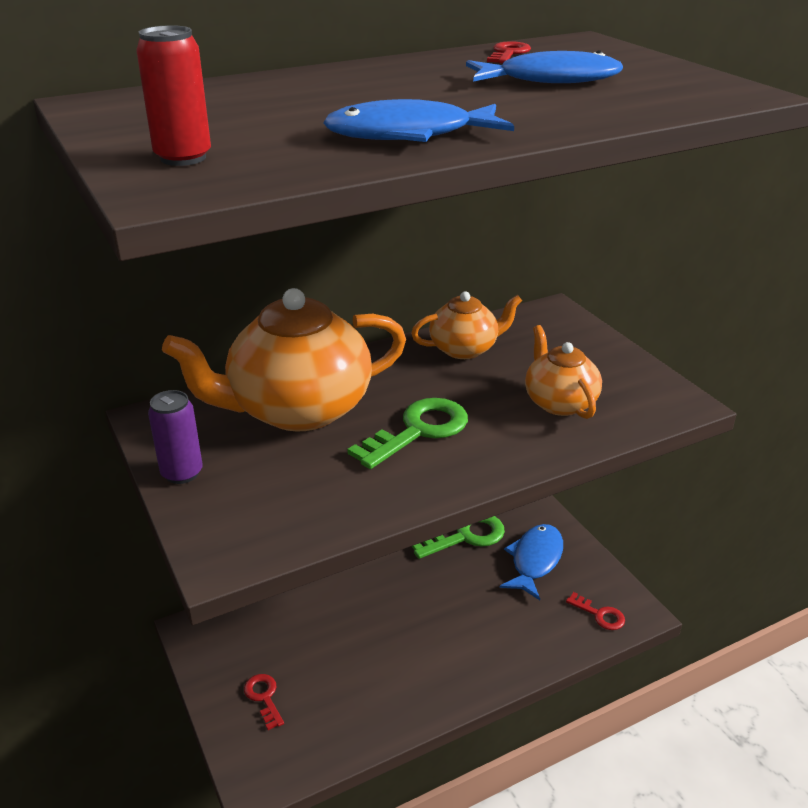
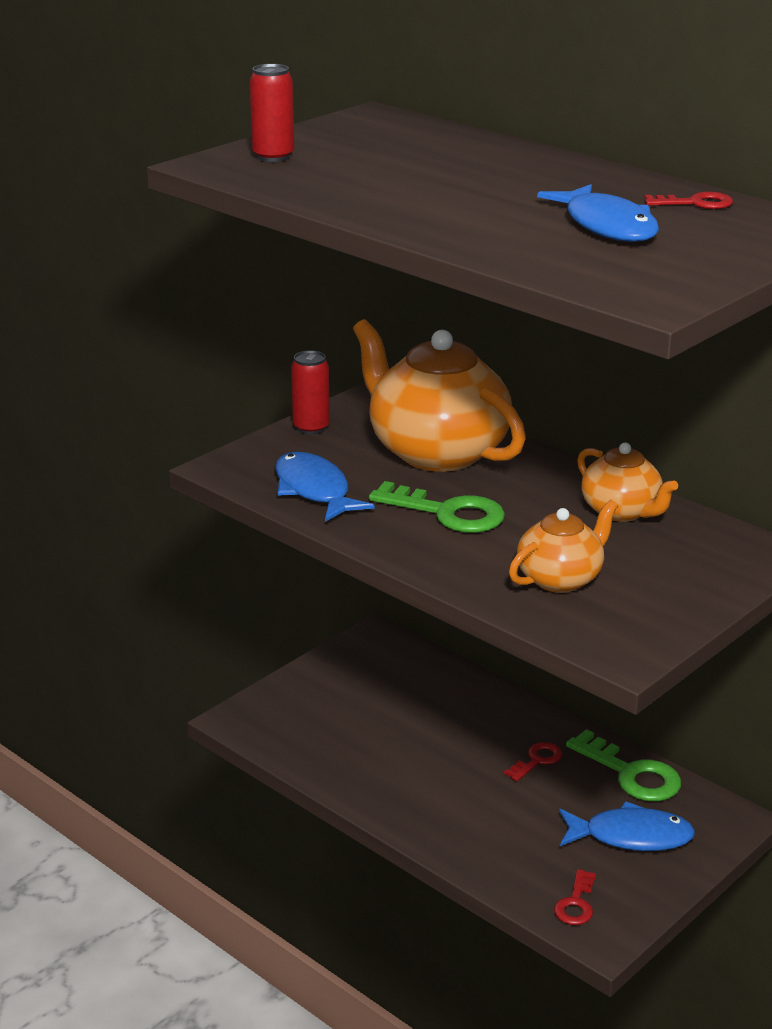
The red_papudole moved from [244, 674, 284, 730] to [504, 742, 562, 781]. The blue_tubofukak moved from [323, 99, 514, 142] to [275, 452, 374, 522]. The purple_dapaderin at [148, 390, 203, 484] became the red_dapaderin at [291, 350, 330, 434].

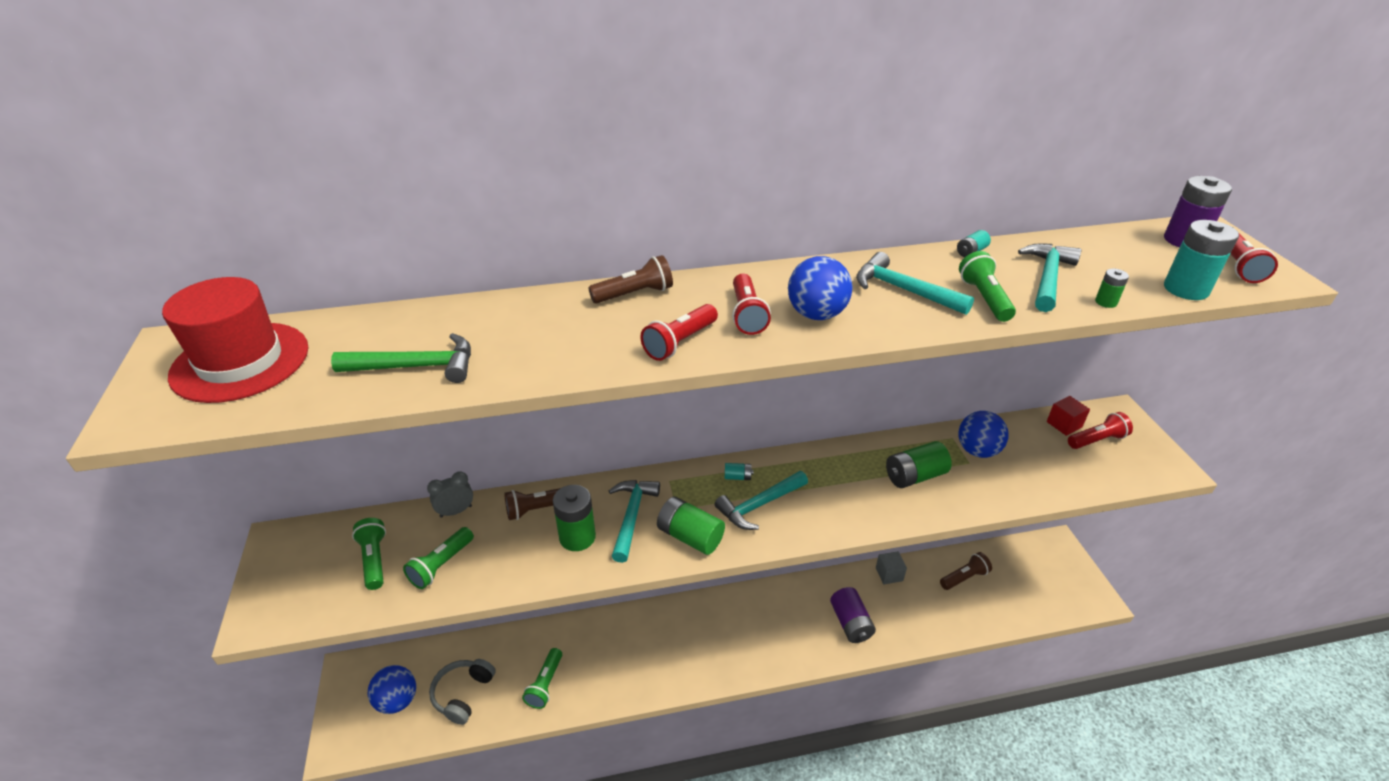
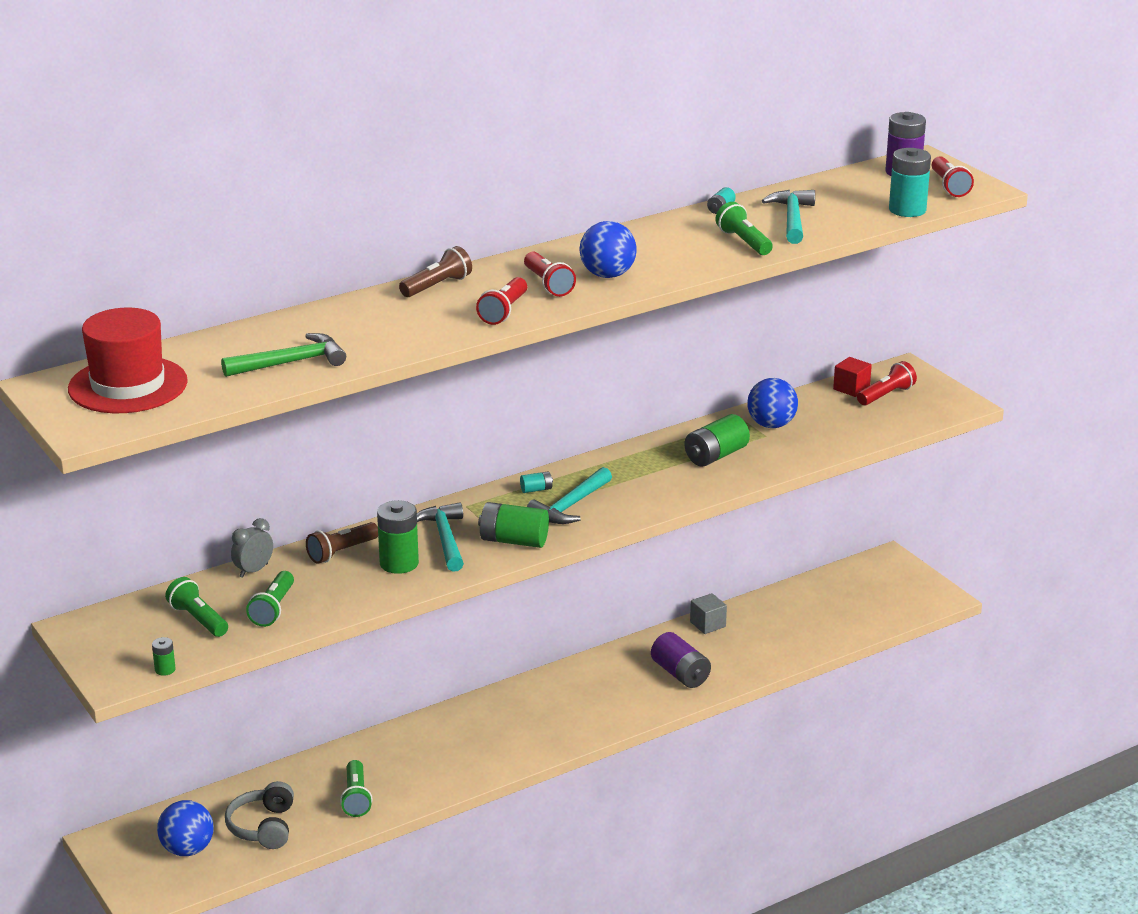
The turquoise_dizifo at [856, 252, 974, 315] disappeared. The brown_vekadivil at [940, 552, 992, 590] disappeared. The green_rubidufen moved from [1095, 269, 1129, 308] to [152, 637, 175, 676].

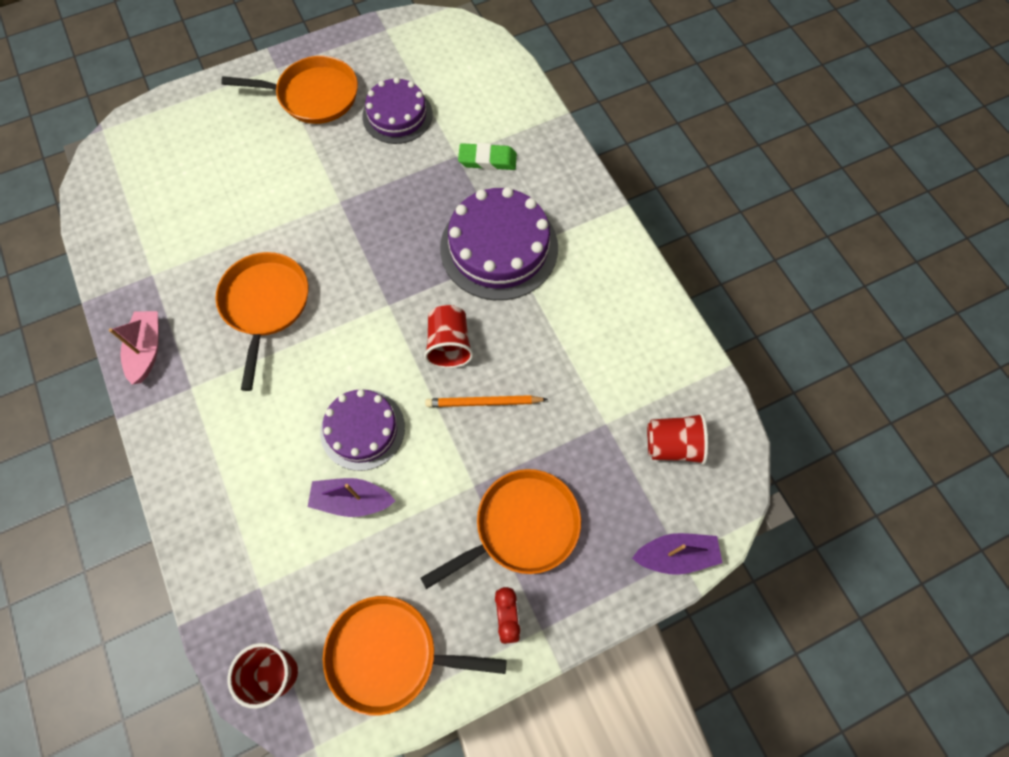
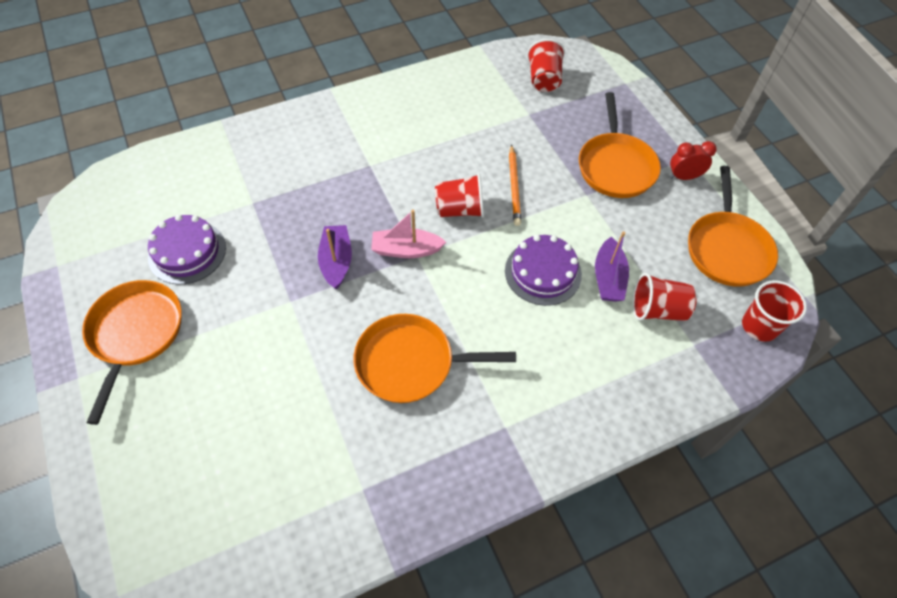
The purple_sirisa at [440, 187, 558, 300] disappeared. The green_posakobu at [458, 143, 517, 170] disappeared. The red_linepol at [633, 273, 697, 321] appeared. The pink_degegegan moved from [109, 311, 159, 385] to [371, 209, 446, 258]. The purple_degegegan moved from [632, 533, 722, 575] to [318, 225, 352, 290]. The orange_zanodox at [420, 469, 581, 589] turned 150 degrees counterclockwise.

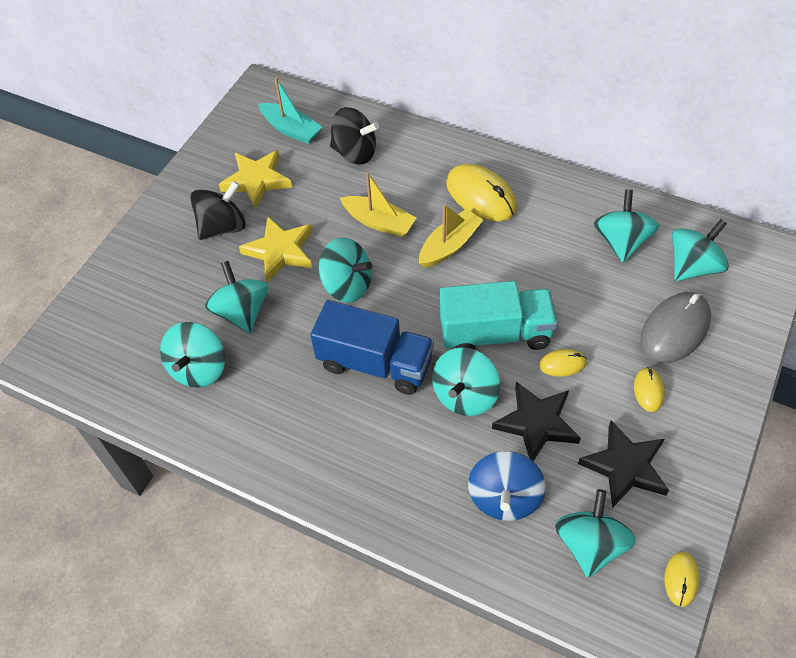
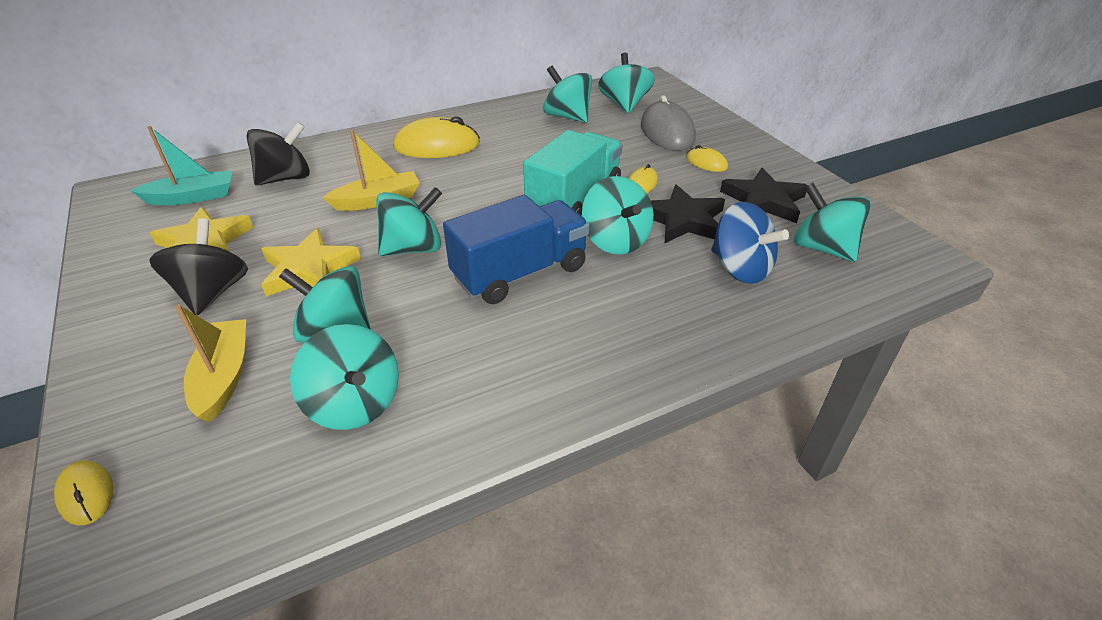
The yellow_degegegan moved from [419, 204, 483, 268] to [175, 304, 246, 422]. The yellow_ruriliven moved from [664, 552, 700, 607] to [54, 460, 114, 526].

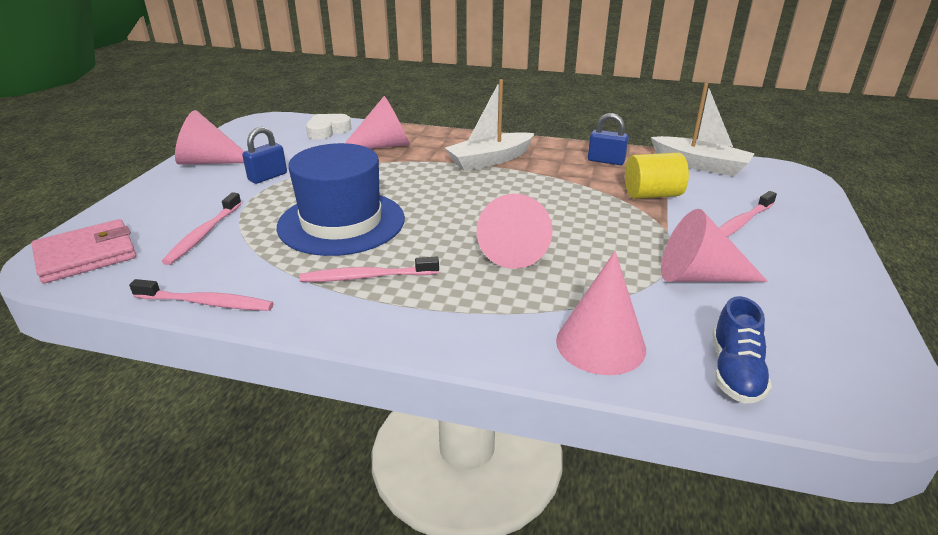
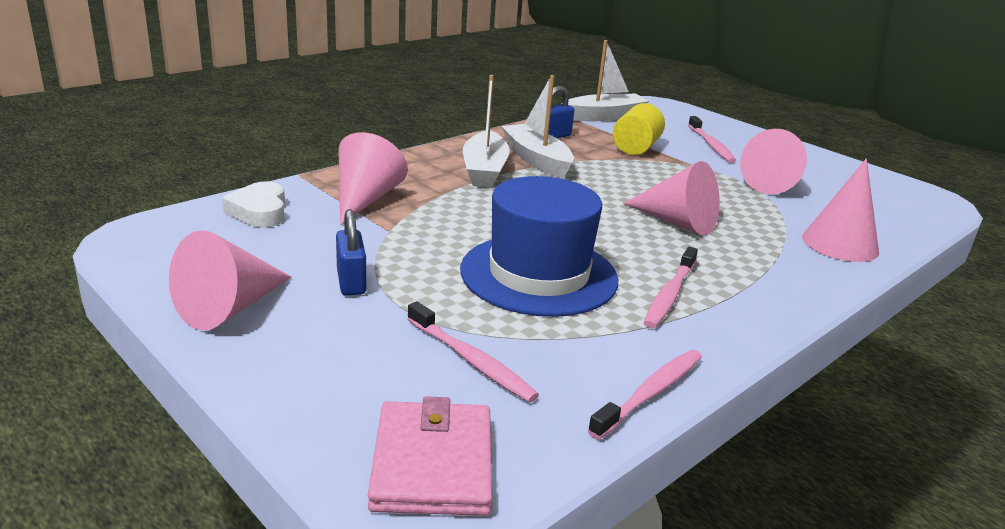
The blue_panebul at [712, 296, 772, 404] disappeared. The white_degegegan at [502, 75, 574, 178] appeared.

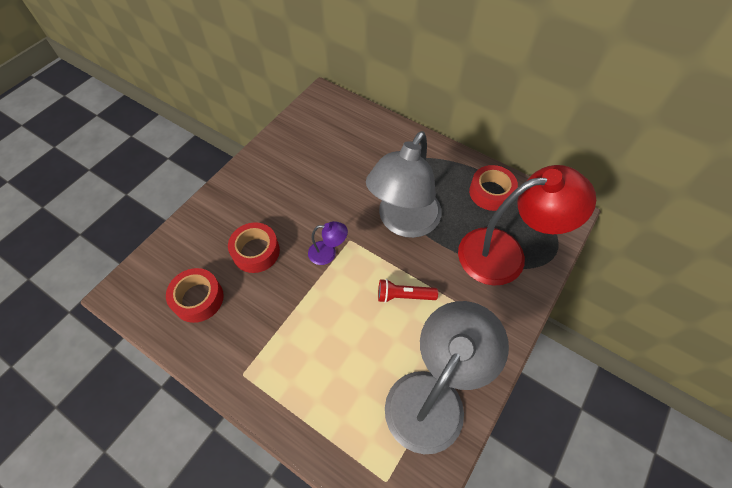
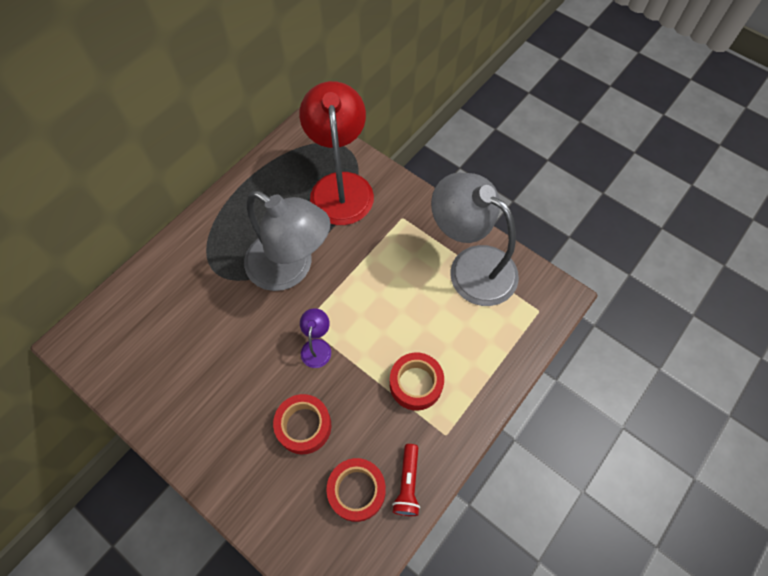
The red_vekadivil moved from [378, 279, 438, 303] to [392, 444, 420, 516]. The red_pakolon moved from [469, 165, 518, 211] to [390, 353, 444, 411].

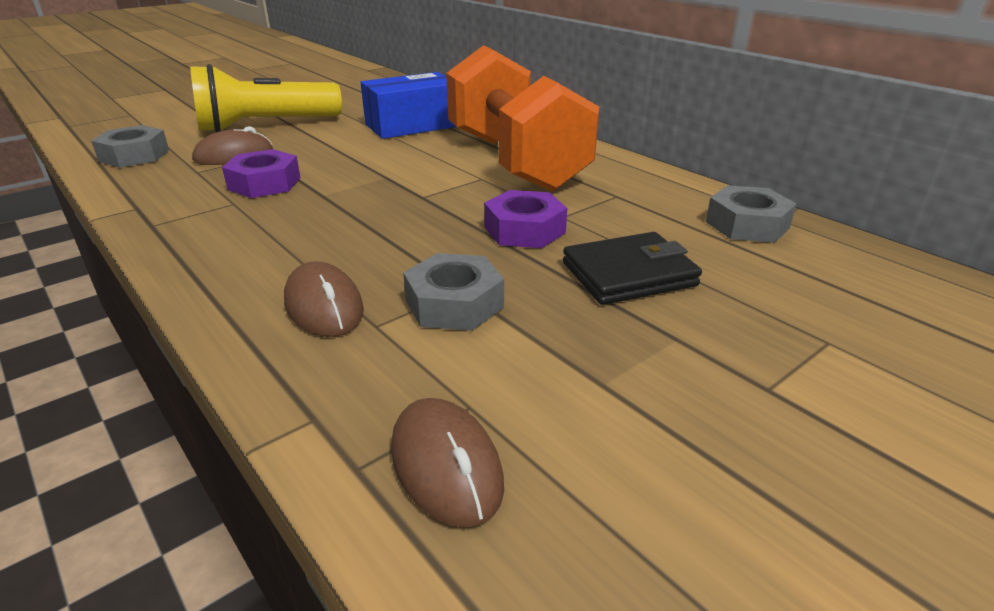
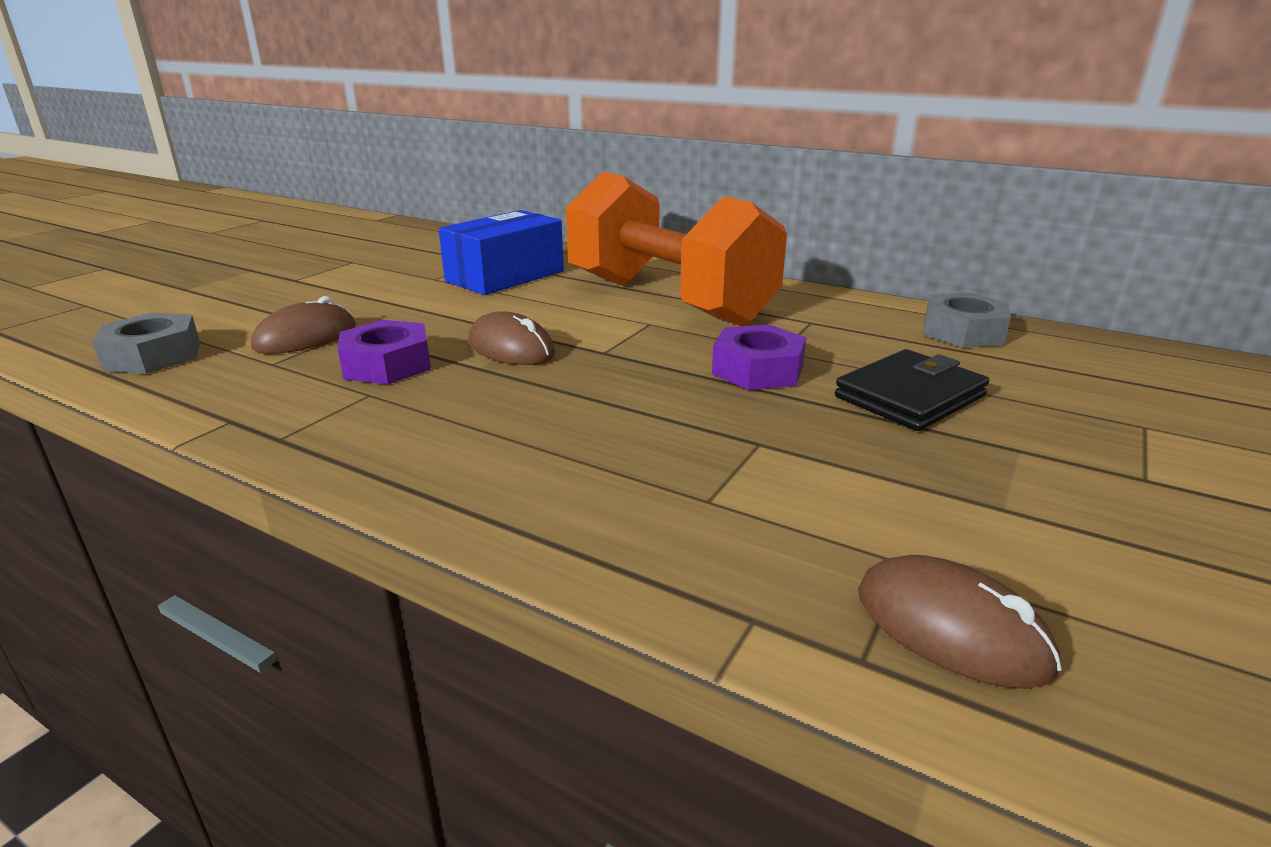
The yellow_vekadivil at [190, 64, 342, 132] disappeared. The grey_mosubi at [403, 253, 504, 331] disappeared. The brown_ruriliven moved from [284, 262, 364, 337] to [468, 311, 555, 365].

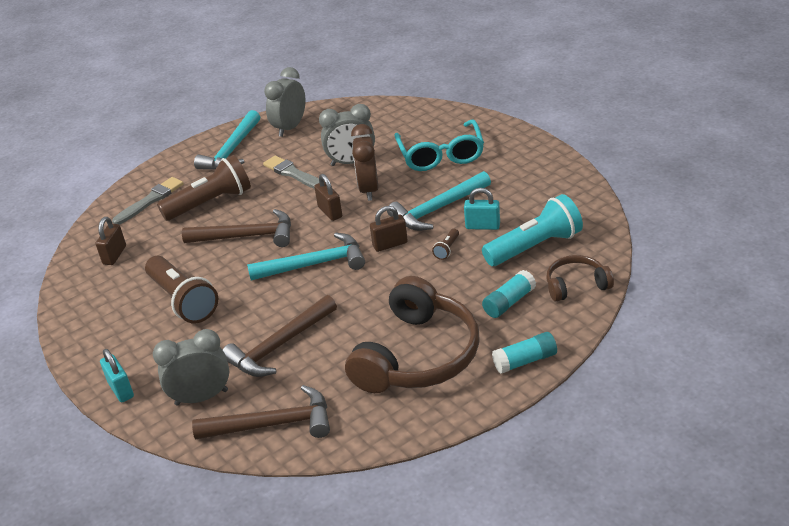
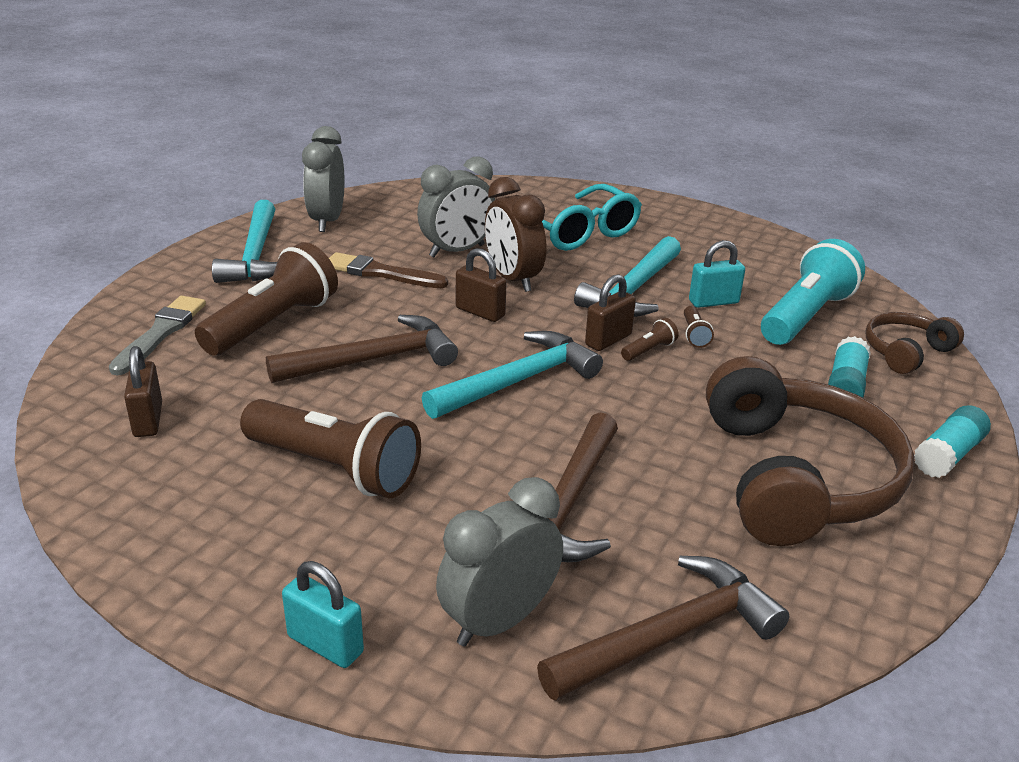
The brown_vekadivil at [621, 318, 679, 361] appeared. The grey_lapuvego at [263, 155, 319, 189] became the brown_lapuvego at [329, 252, 448, 288].

